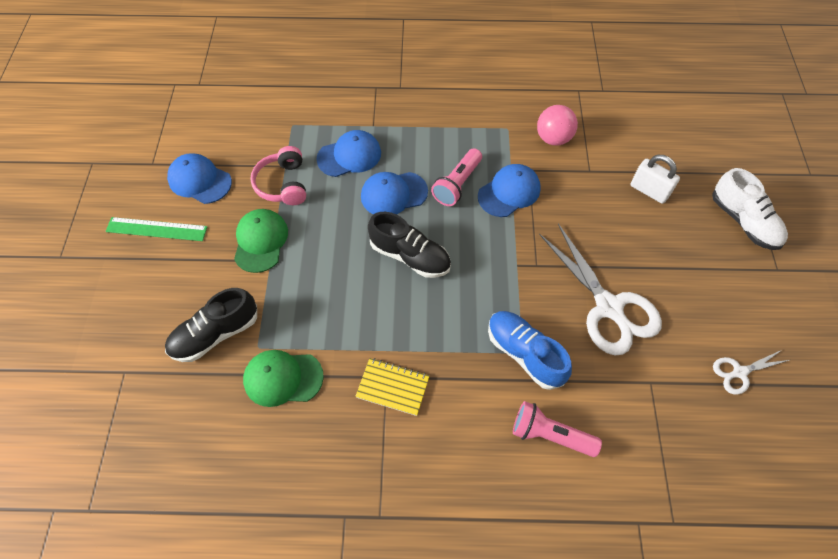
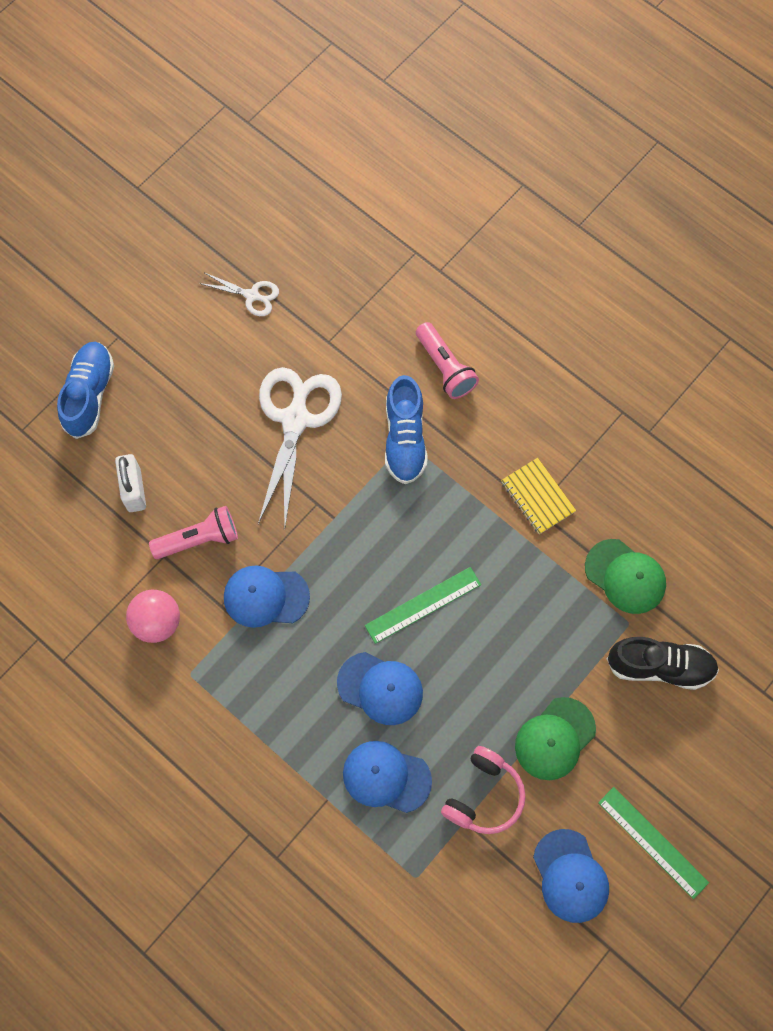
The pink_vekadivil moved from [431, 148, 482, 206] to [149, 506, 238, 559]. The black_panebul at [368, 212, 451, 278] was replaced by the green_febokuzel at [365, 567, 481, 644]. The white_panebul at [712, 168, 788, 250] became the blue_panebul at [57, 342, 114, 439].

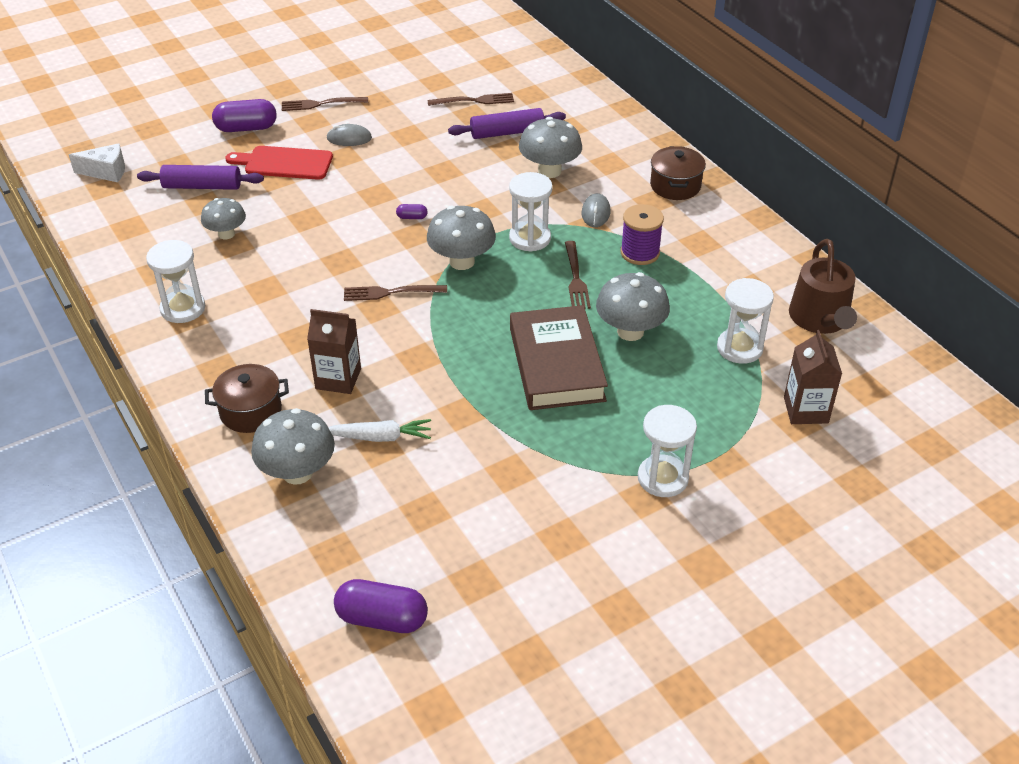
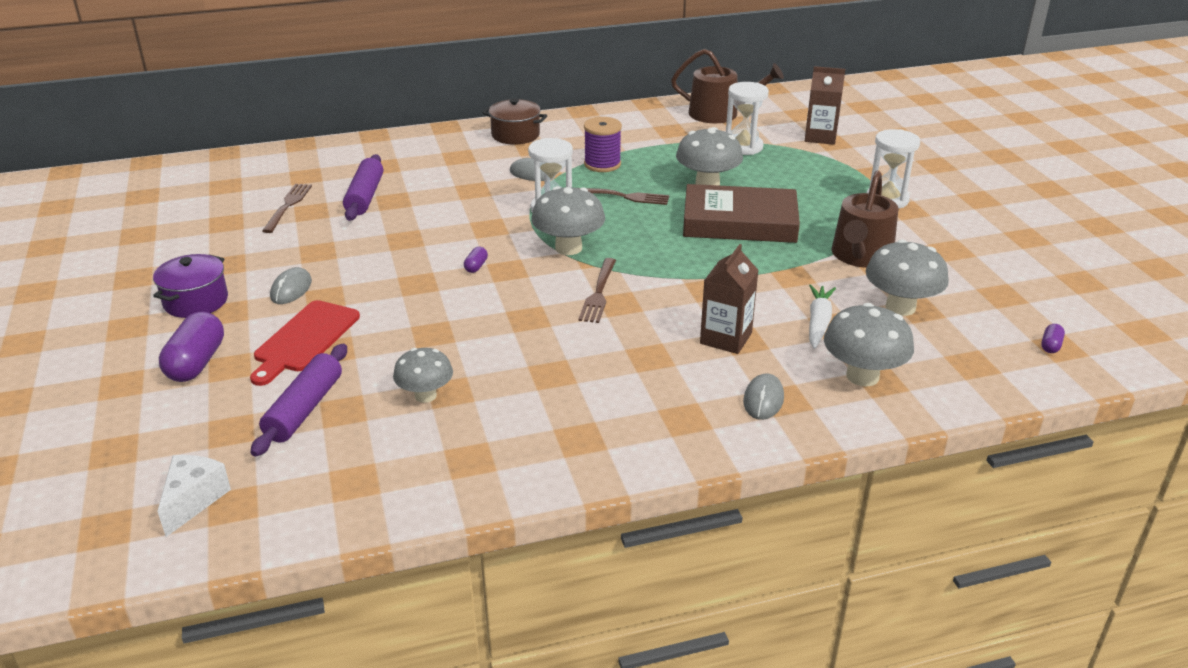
The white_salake at [146, 240, 205, 323] disappeared. The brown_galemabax at [832, 171, 899, 268] appeared. The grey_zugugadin moved from [519, 117, 582, 178] to [866, 239, 949, 316]. The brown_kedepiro at [205, 364, 289, 433] was replaced by the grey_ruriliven at [743, 373, 784, 420]. The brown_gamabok at [282, 97, 368, 111] was replaced by the purple_kedepiro at [153, 254, 228, 318]. The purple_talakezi at [334, 579, 428, 633] changed to 0.46 times the size.

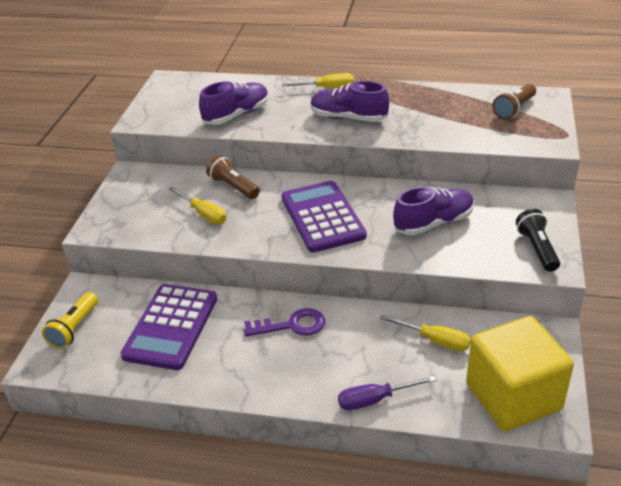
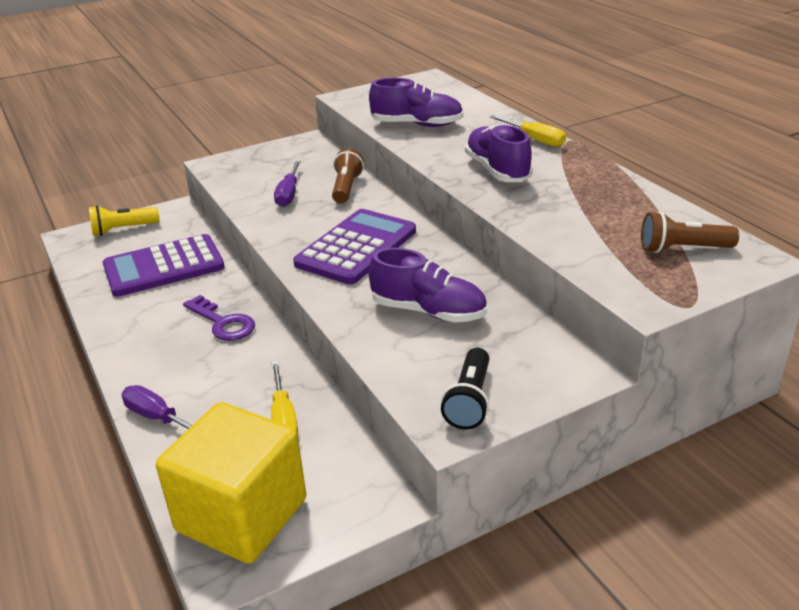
The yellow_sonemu at [169, 187, 226, 224] became the purple_sonemu at [274, 161, 301, 207]. The black_vekadivil at [516, 209, 560, 272] turned 150 degrees clockwise.

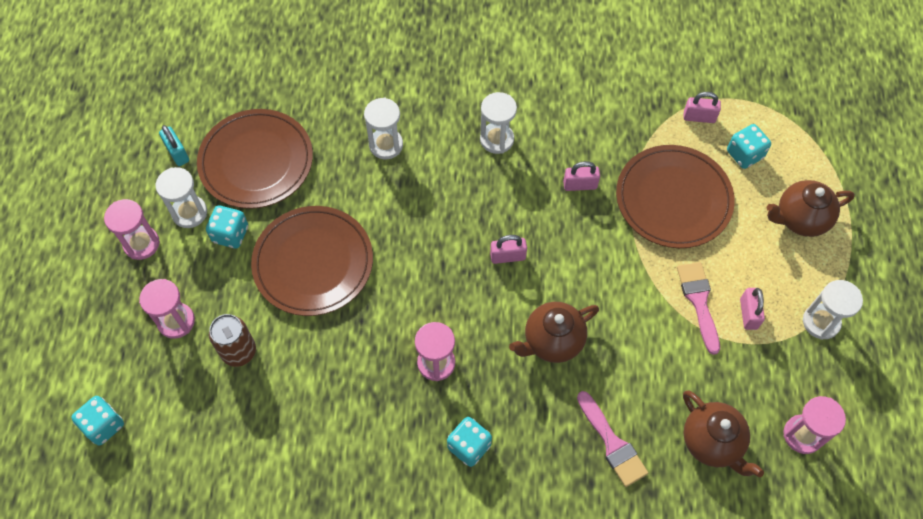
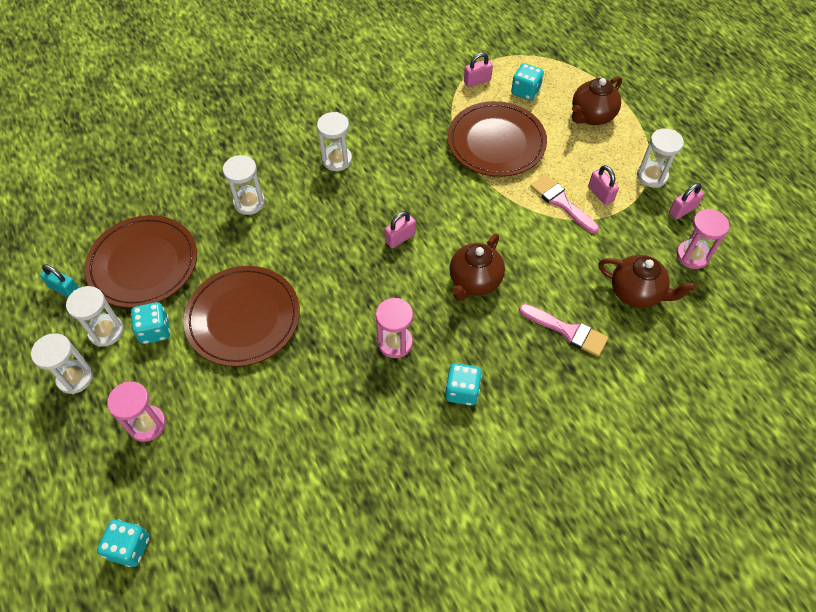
The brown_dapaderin at [209, 314, 256, 367] disappeared. The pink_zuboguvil moved from [563, 161, 600, 191] to [669, 183, 704, 219]. The pink_salake at [104, 199, 160, 260] became the white_salake at [31, 333, 93, 394].

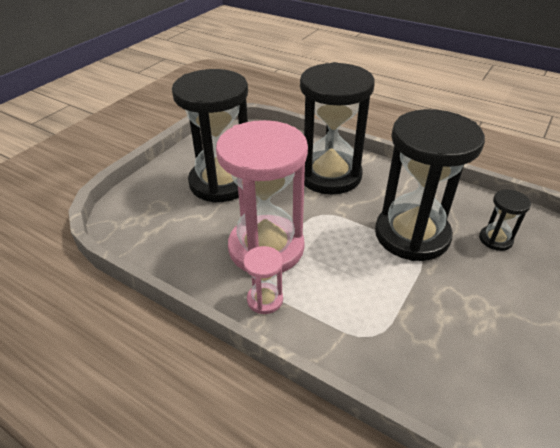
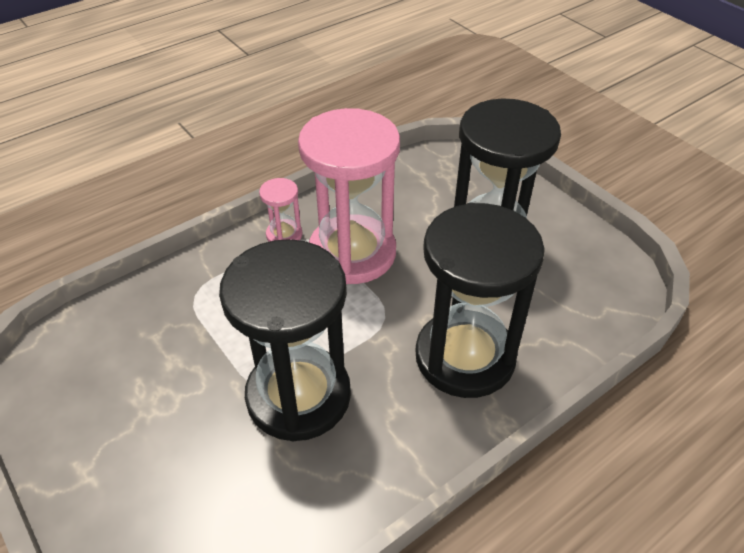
The black_salake at [479, 189, 531, 251] disappeared.

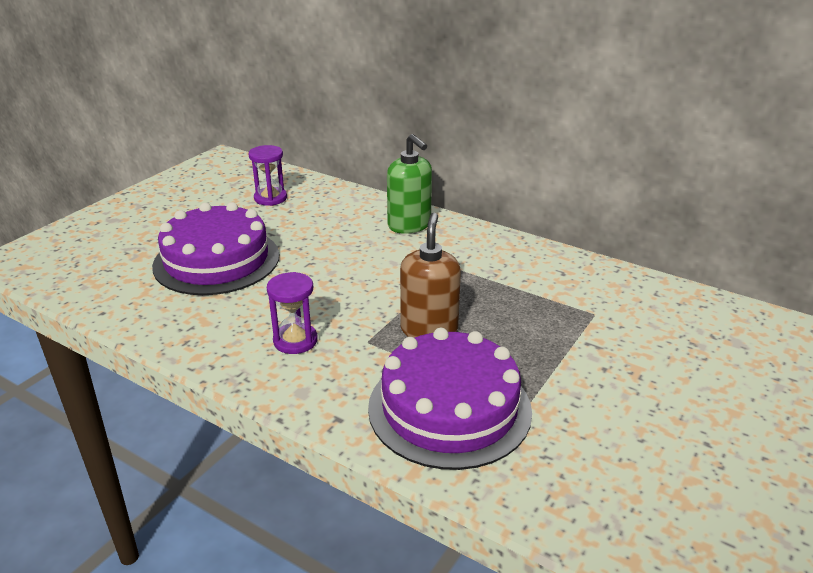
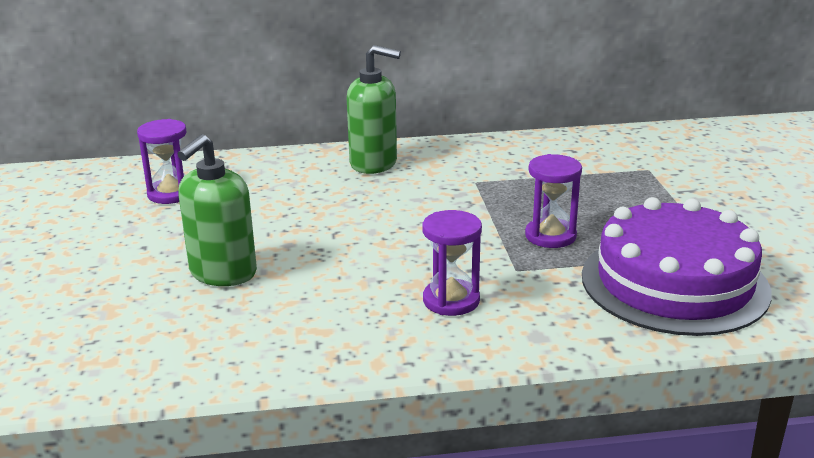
The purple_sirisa at [152, 202, 279, 295] was replaced by the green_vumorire at [178, 134, 257, 286]. The brown_vumorire at [400, 213, 461, 338] was replaced by the purple_salake at [525, 154, 582, 248].

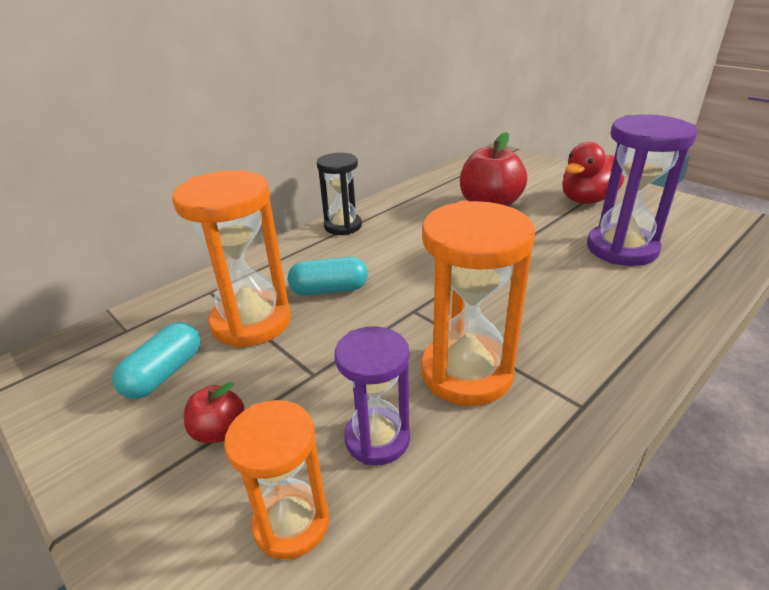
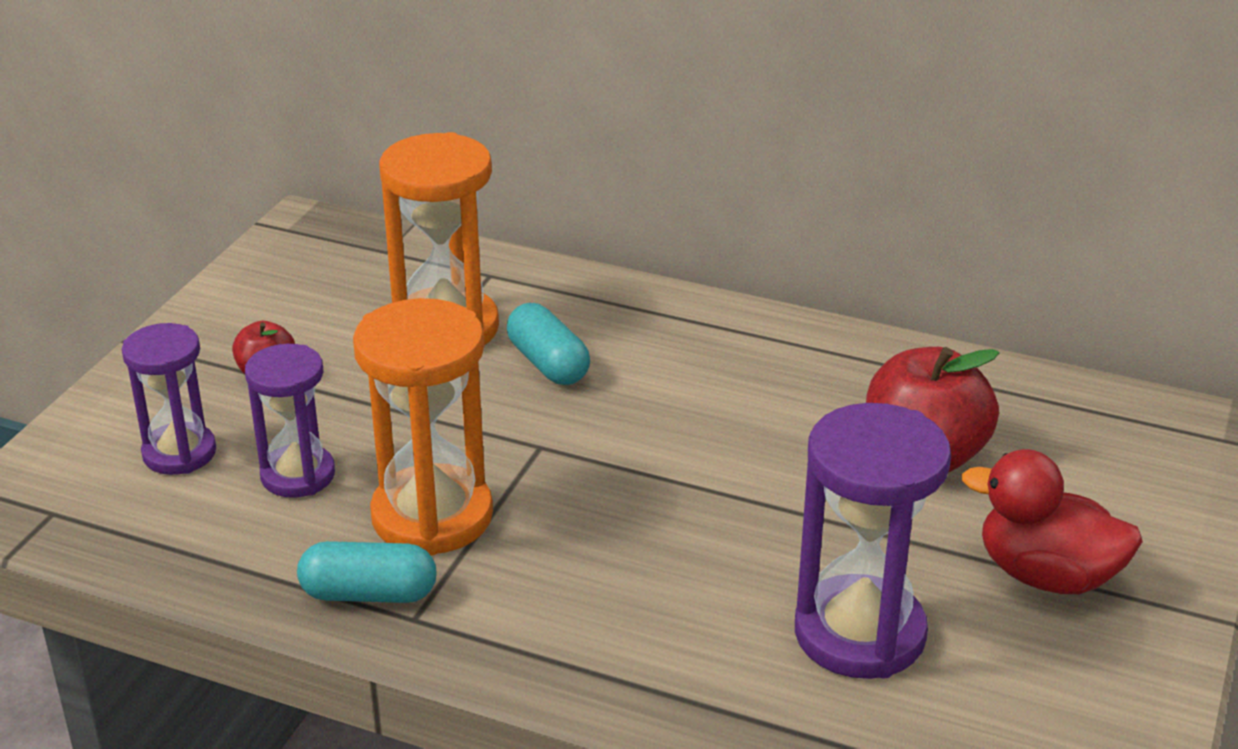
The black_salake at [317, 153, 362, 235] disappeared. The turquoise_talakezi moved from [113, 322, 200, 399] to [297, 541, 437, 603]. The orange_salake at [224, 400, 329, 559] became the purple_salake at [122, 323, 216, 475].

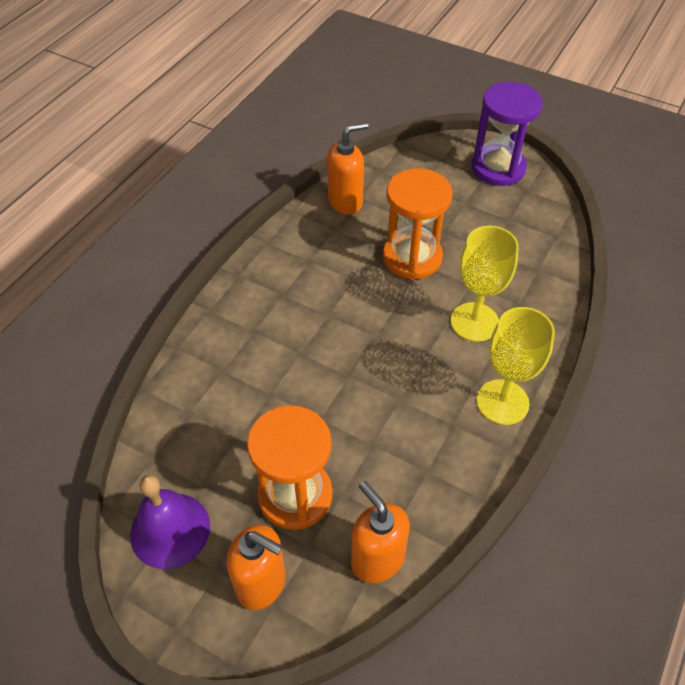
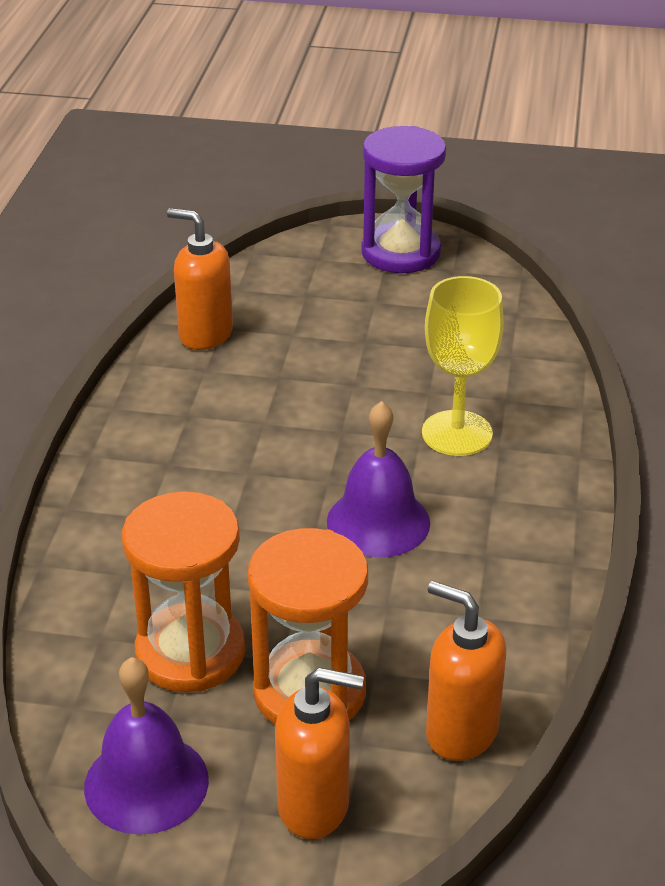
The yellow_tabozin at [477, 307, 555, 425] disappeared. The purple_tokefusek at [327, 401, 430, 557] appeared. The orange_salake moved from [383, 168, 453, 280] to [122, 491, 245, 692]. The orange_vumorire at [327, 122, 368, 215] turned 105 degrees counterclockwise.

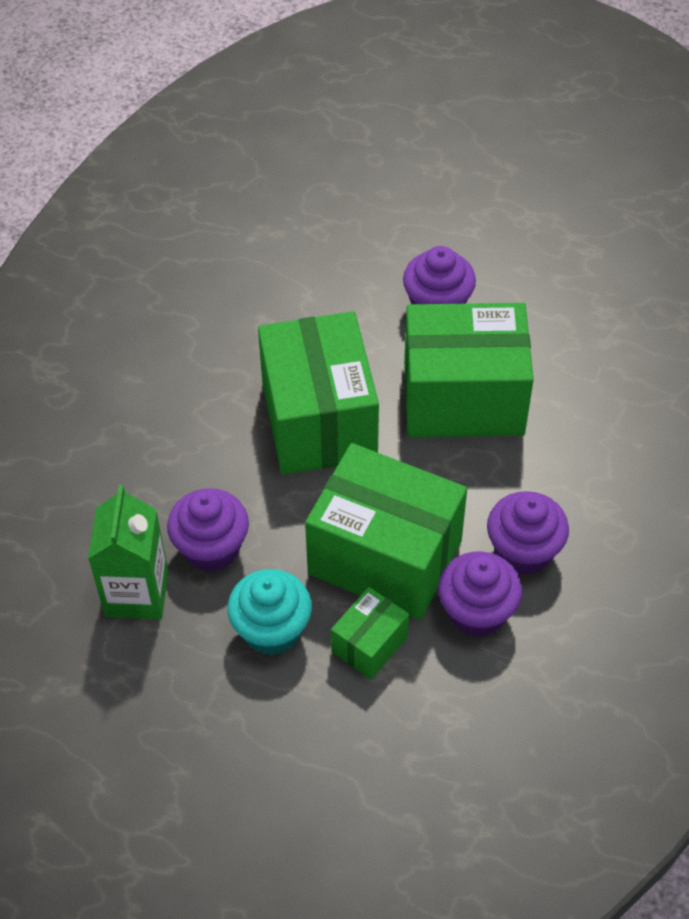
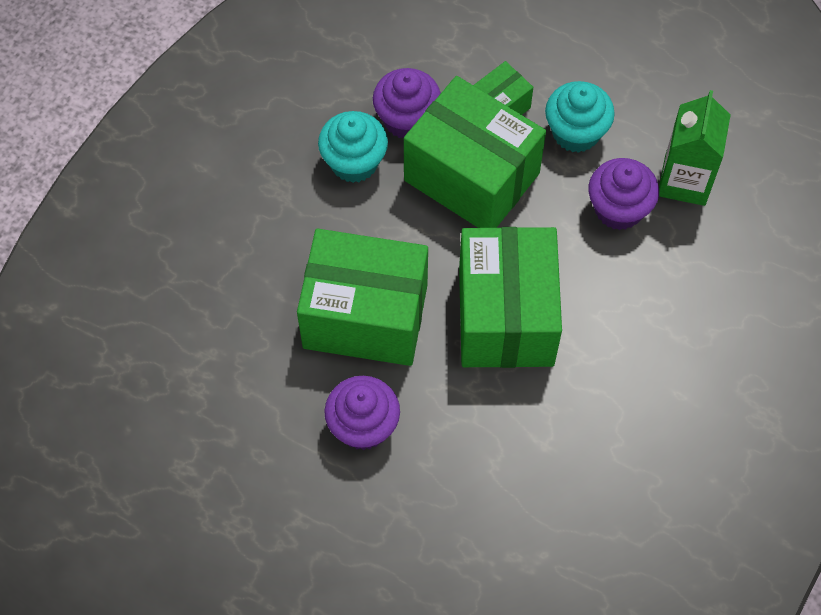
The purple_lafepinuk at [487, 491, 569, 575] became the turquoise_lafepinuk at [318, 111, 388, 183].

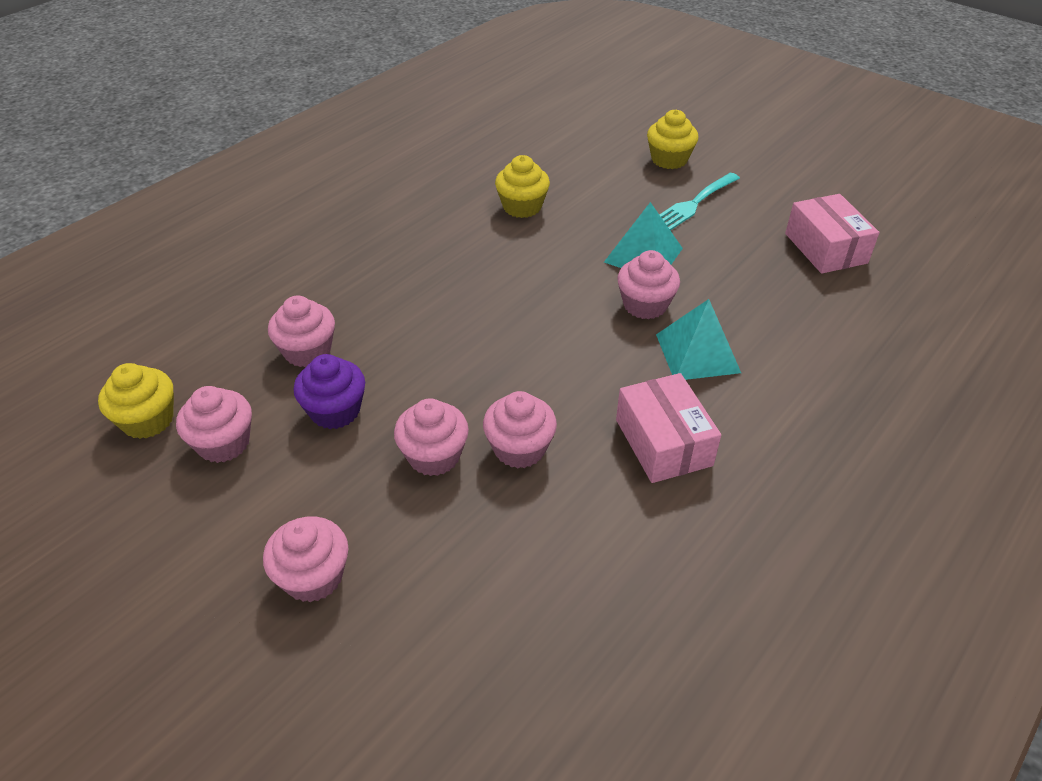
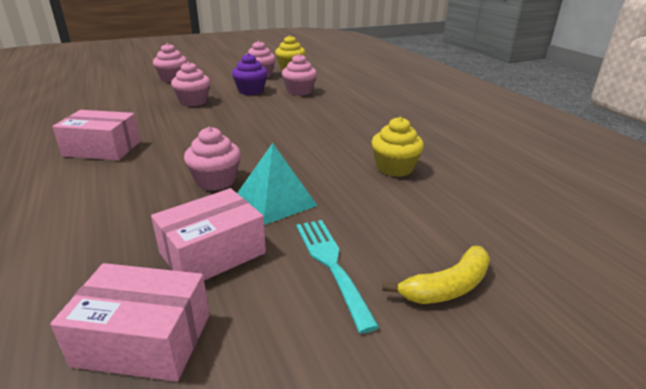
The pink_lafepinuk at [483, 391, 557, 468] disappeared. The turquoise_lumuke at [656, 299, 741, 380] disappeared. The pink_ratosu at [151, 188, 266, 280] appeared. The yellow_lafepinuk at [647, 110, 698, 169] was replaced by the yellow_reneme at [382, 246, 490, 304].

